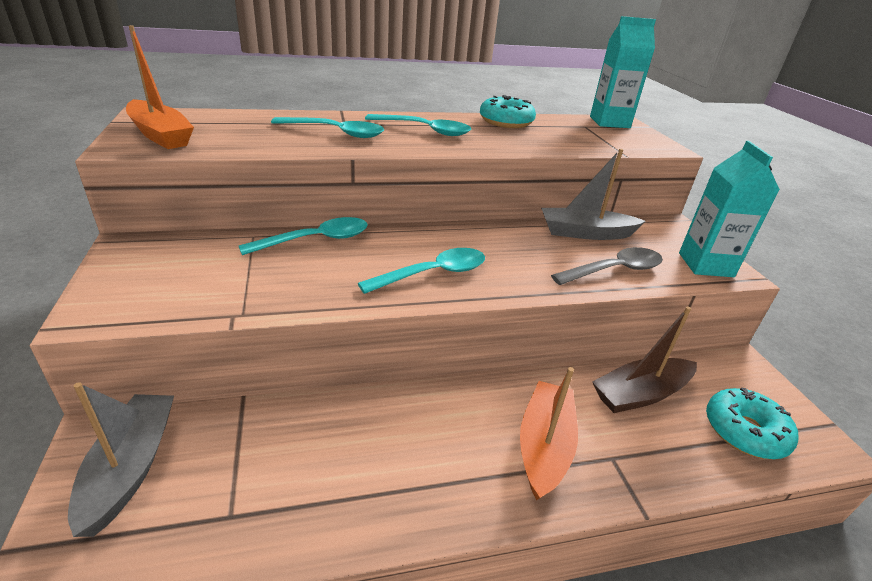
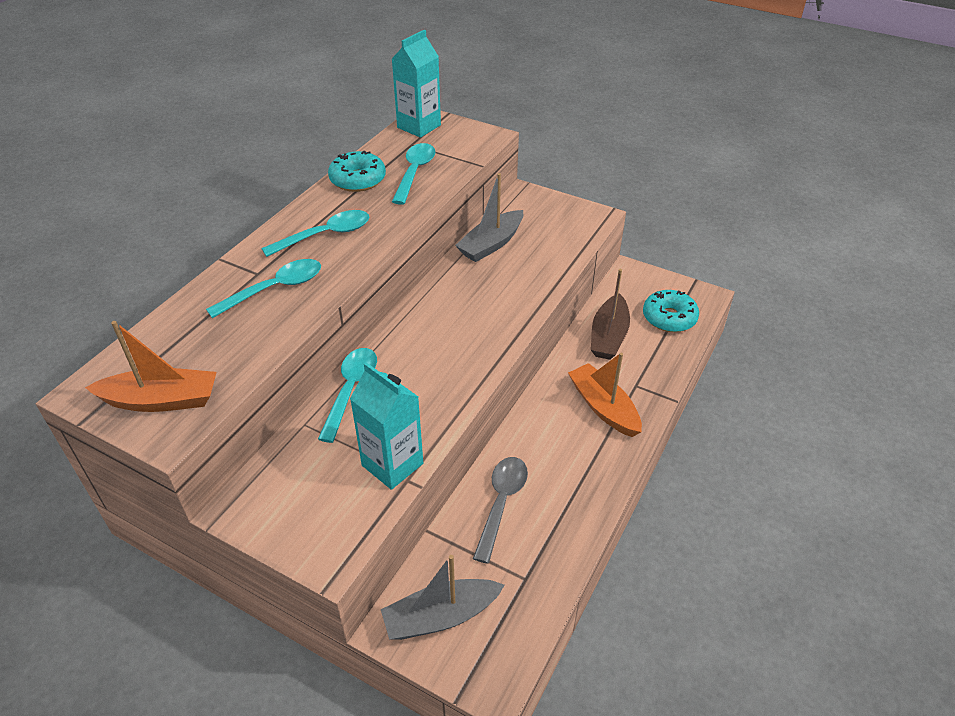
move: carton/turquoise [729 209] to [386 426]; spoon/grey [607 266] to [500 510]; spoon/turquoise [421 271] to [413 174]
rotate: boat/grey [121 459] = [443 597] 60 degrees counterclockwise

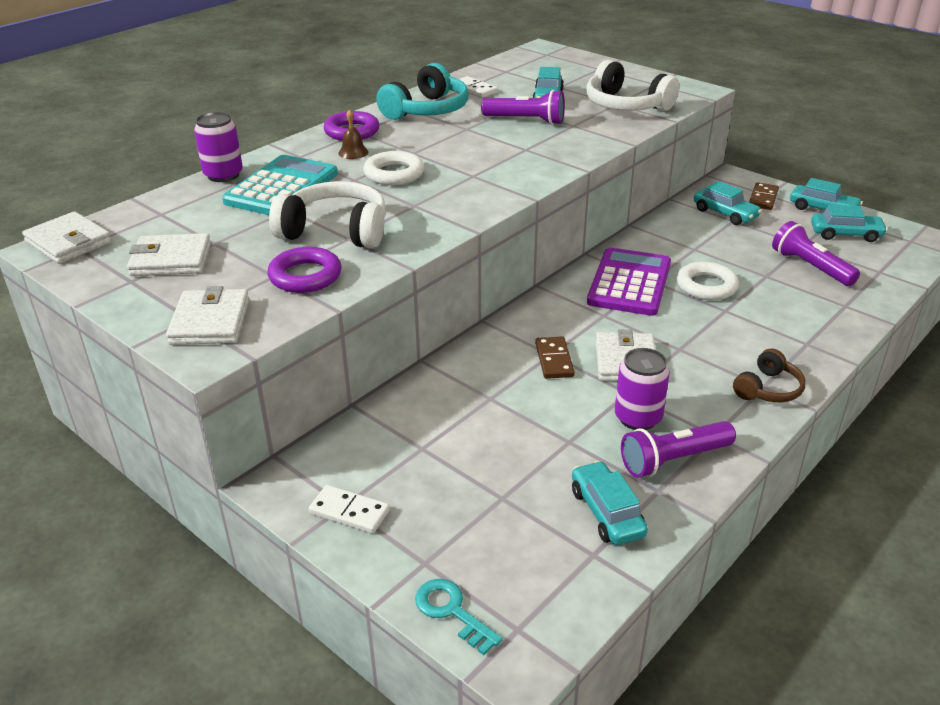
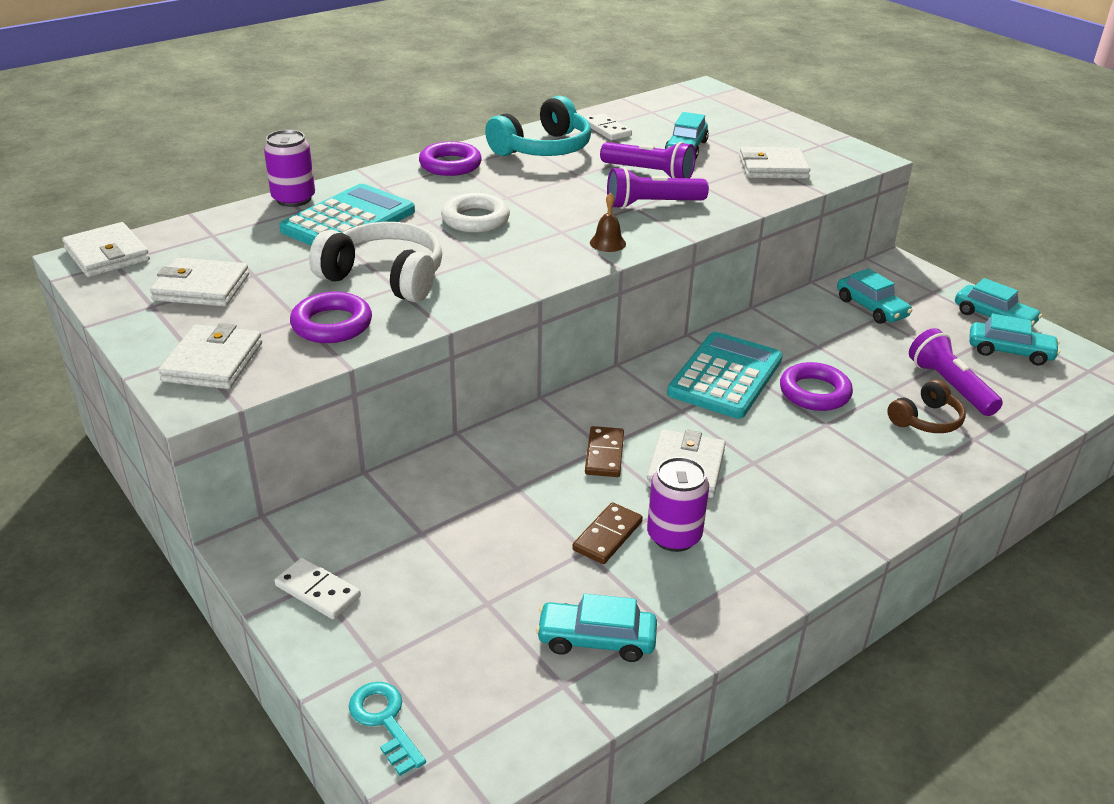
move: bell/brown [353 134] to [608 222]; domino/brown [764 196] to [607 533]; headphones/brown [769 375] to [926 406]; flashlight/purple [678 449] to [658 188]
replace: headphones/white [632 85] to wallet/white [775 163]
recolor: calculator/purple [629 282] to calculator/turquoise [725 375]; ring/white [708 280] to ring/purple [816 386]
rotate: car/turquoise [610 503] = [596 628] 75 degrees counterclockwise

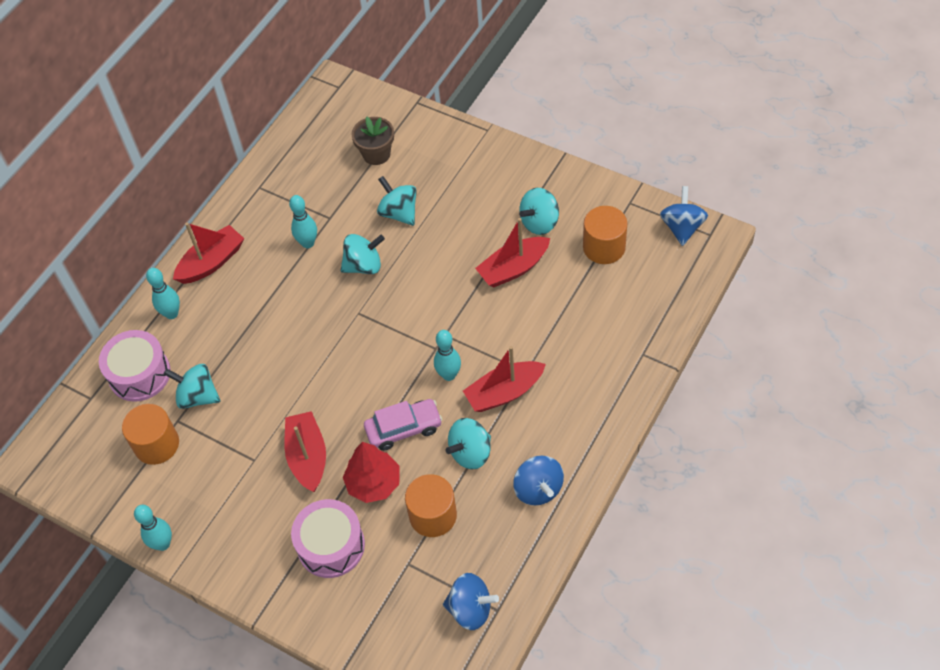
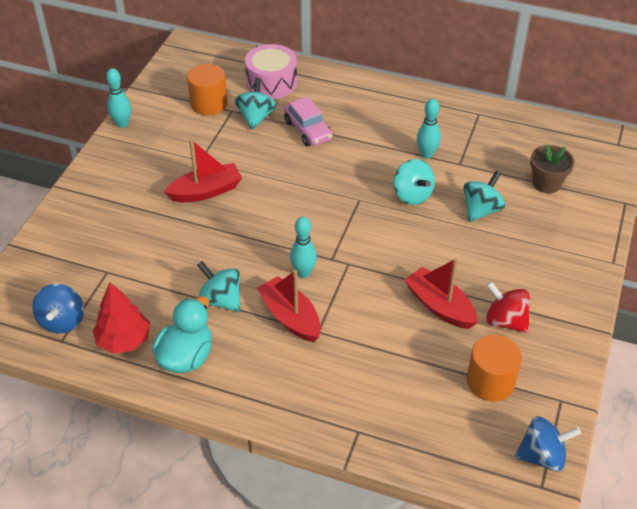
delete: boat/red [208 253]; bowling pin/turquoise [163 293]; cylinder/orange [431 505]; drum/pink [328 538]
move: car/pink [403 425] to [308 122]; tree/red [371 472] to [121 318]
replace: spinning top/blue [538 480] to duck/turquoise [182 334]
recolor: spinning top/turquoise [539 211] to spinning top/red [508 307]

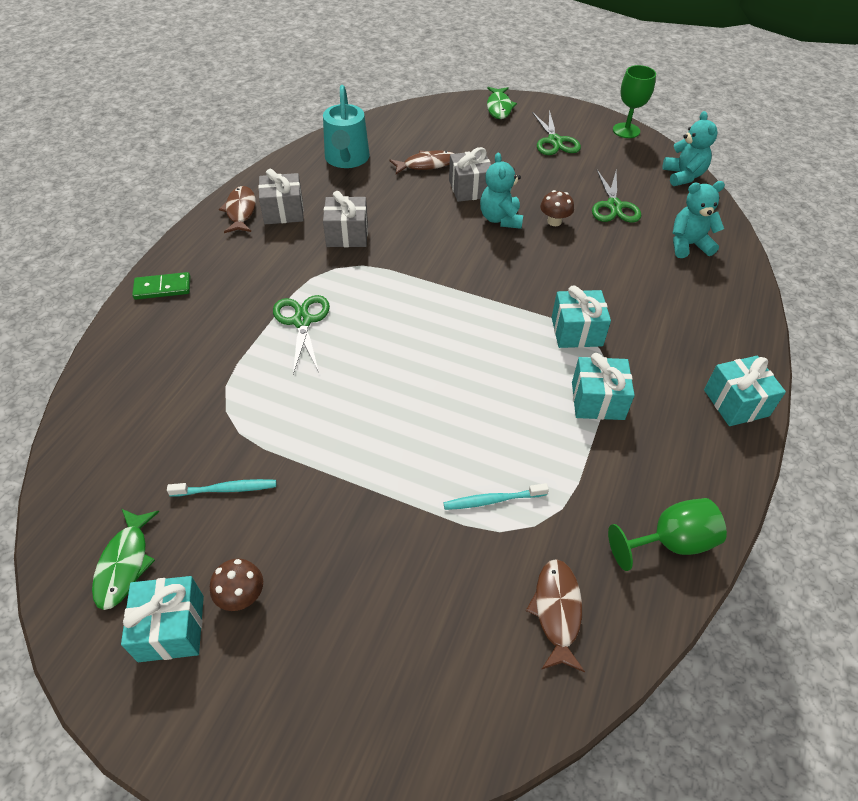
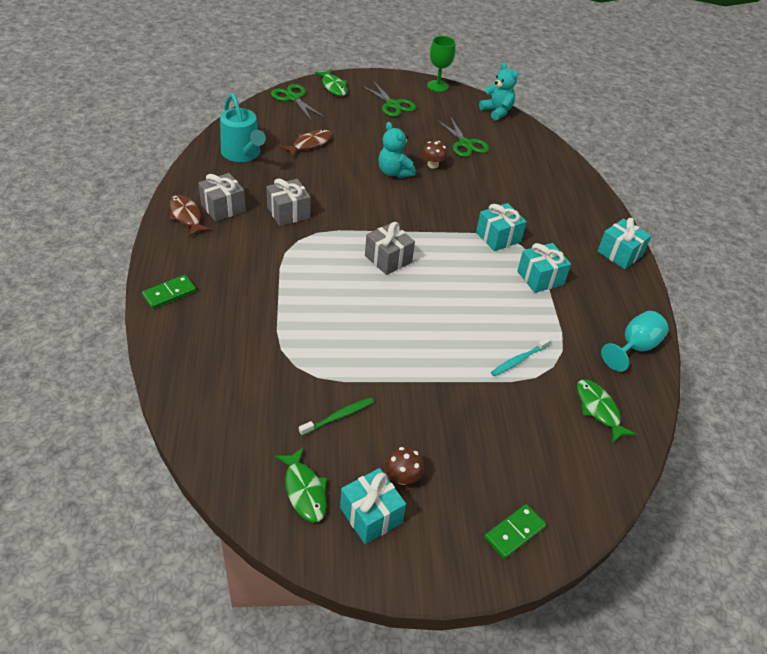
delete: teddy bear/turquoise [699 219]
insert: domino/green [515 531]
move: gift/grey [470 174] to [390 248]; scissors/green [301 334] to [297 102]
recolor: toothbrush/turquoise [221 488] to toothbrush/green [336 417]; goblet/green [667 534] to goblet/turquoise [635 341]; fish/brown [555 615] to fish/green [606 411]

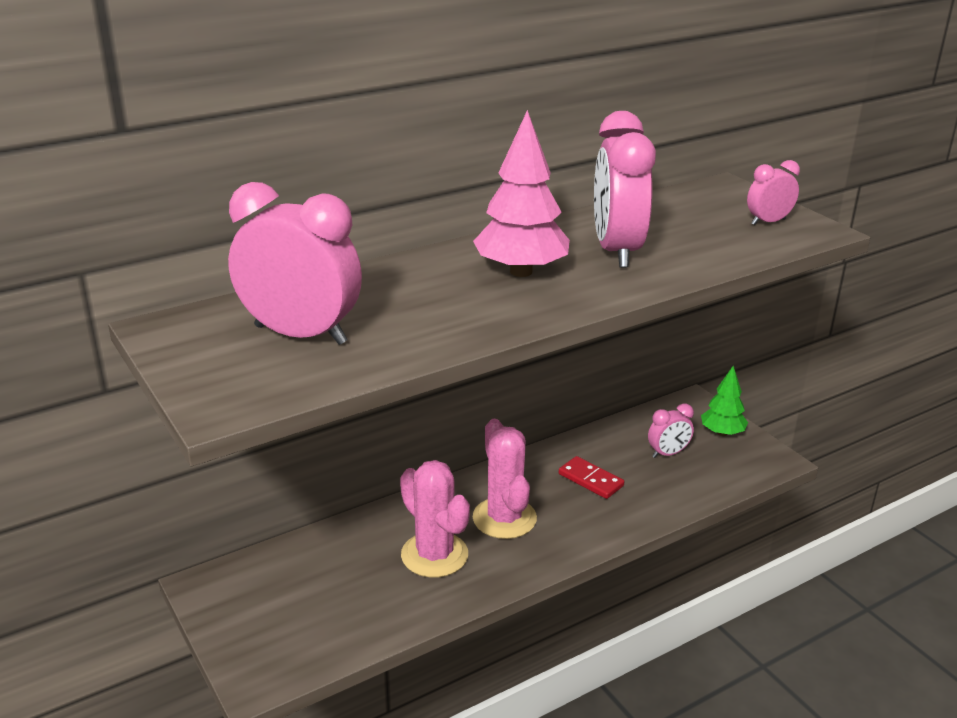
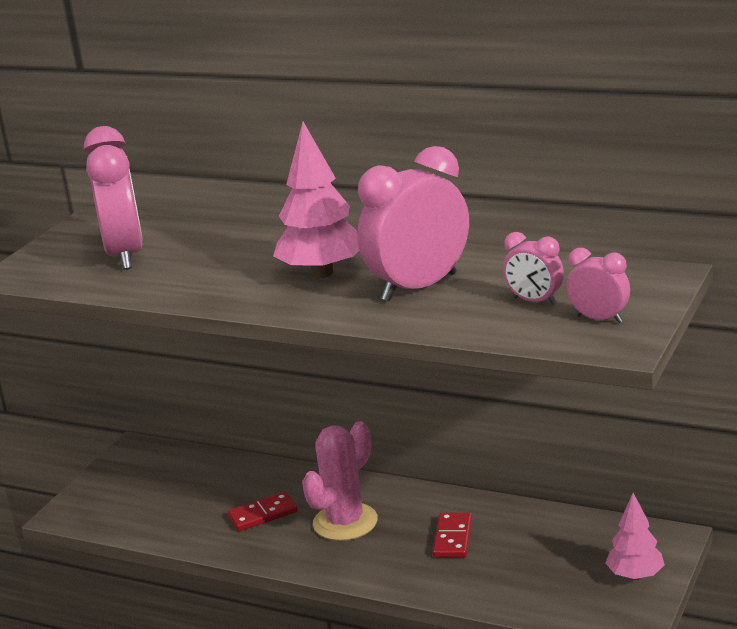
move: clock/pink [671 431] to [533 268]
replace: cactus/pink [435 519] to domino/red [263 511]
recolor: tree/green [724 401] to tree/pink [635 536]

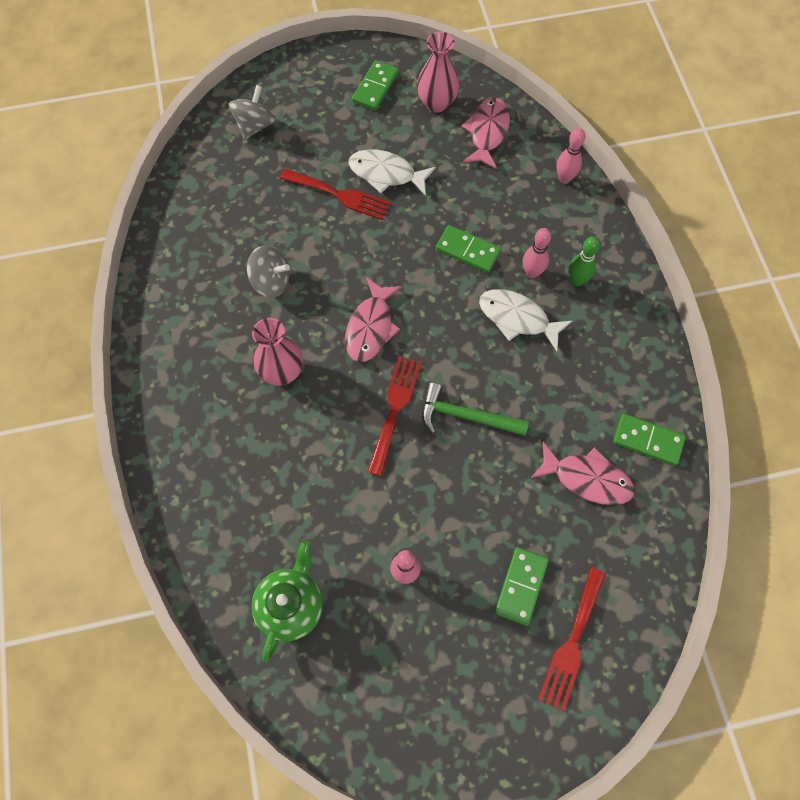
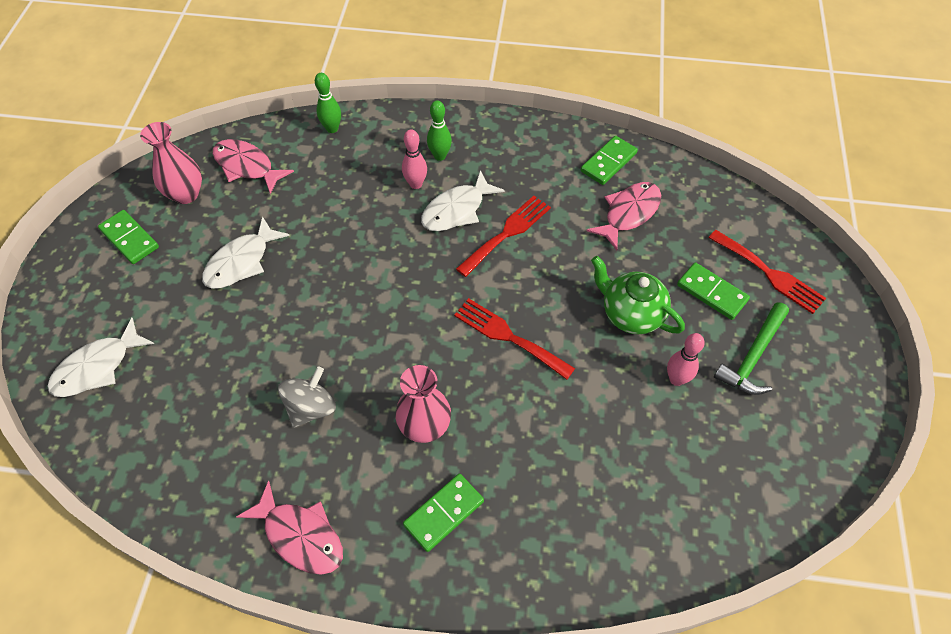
move: fork/red [335 194] to [503 236]; domino/green [468 249] to [443 513]; fish/pink [373 319] to [289 527]; hammer/green [475 409] to [751 348]; teapot/green [287 601] to [638 295]
replace: spinning top/grey [251 112] to fish/white [100 357]
recolor: bowling pin/pink [570 155] to bowling pin/green [328 103]

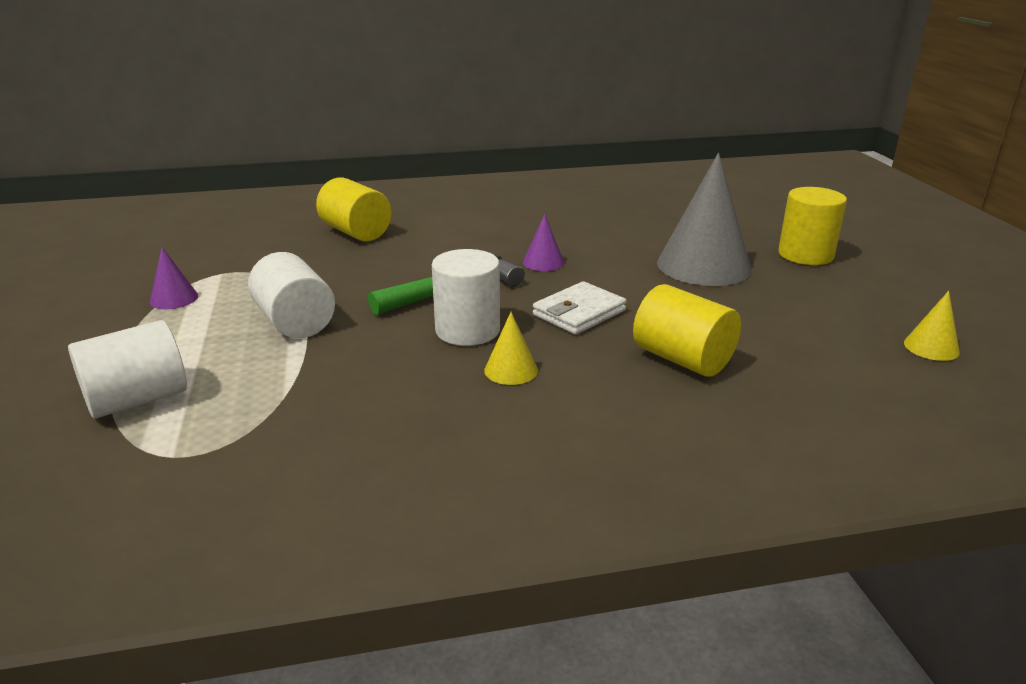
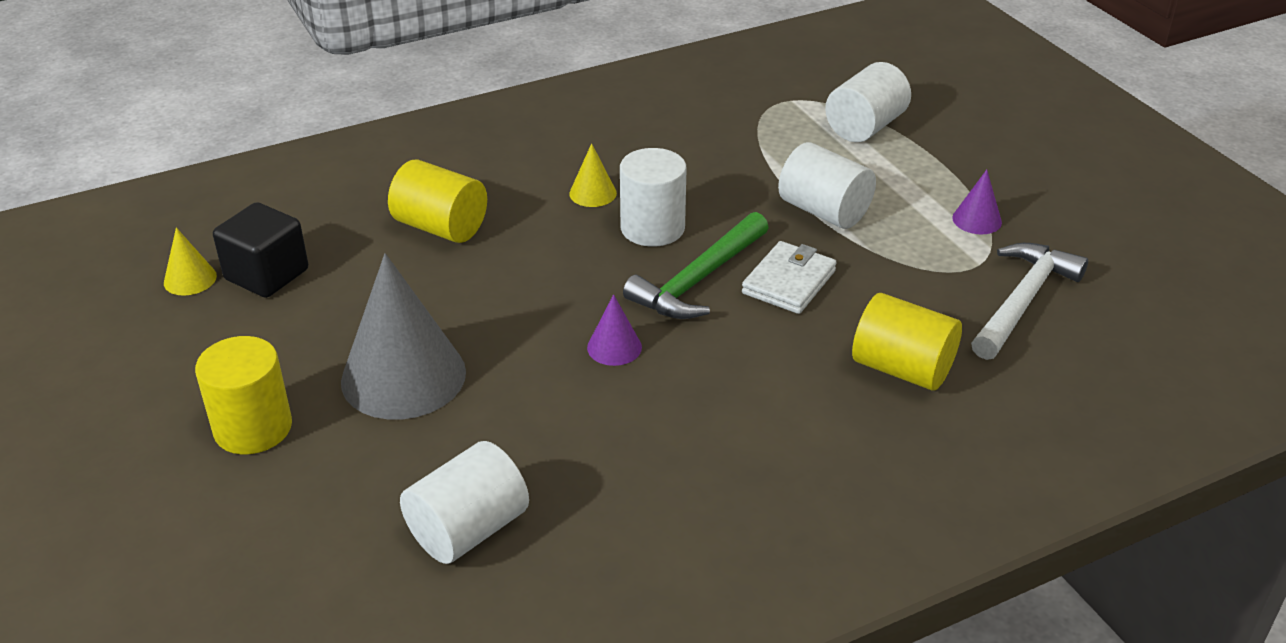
insert: cube/black [260 250]; hammer/white [1029 301]; cylinder/white [464 502]
move: wallet/white [580 308] to [789 277]

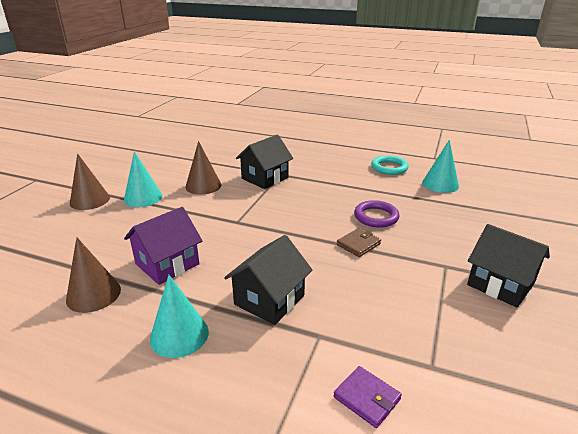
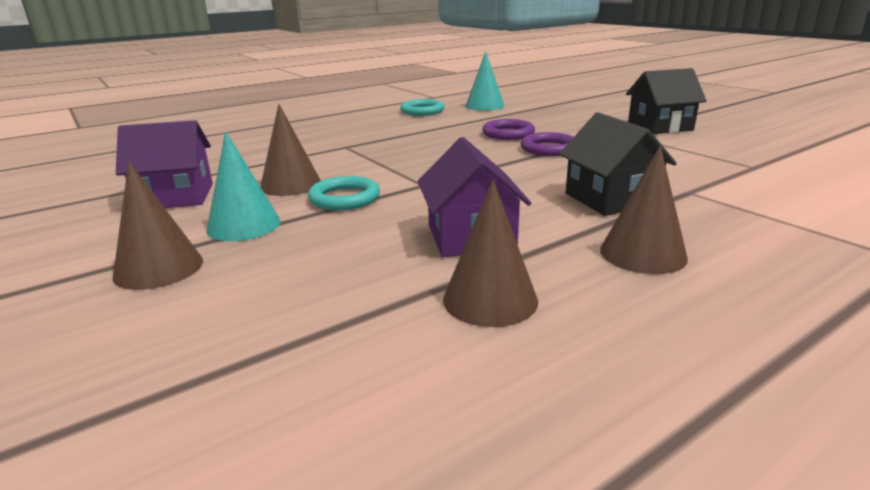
delete: house/black [264 161]; wallet/purple [368 397]
insert: house/purple [164 164]; ring/turquoise [344 193]
replace: wallet/brown [359 242] to ring/purple [547 144]
recolor: cone/turquoise [179 316] to cone/brown [644 210]

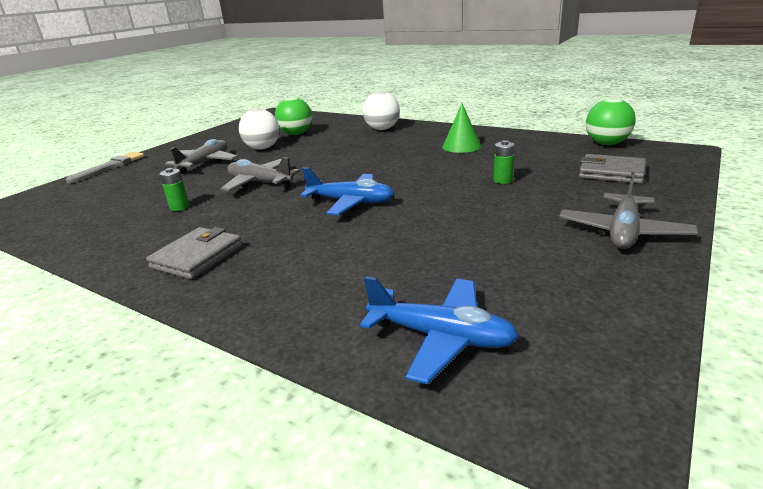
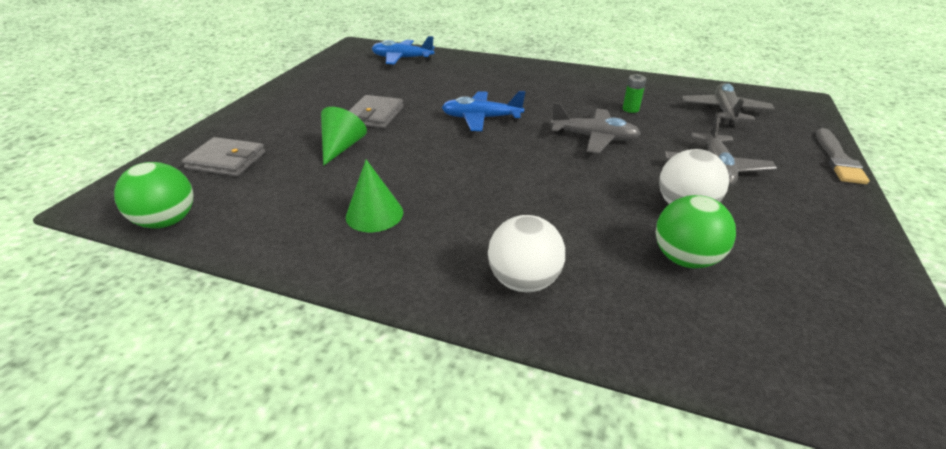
move: plane/grey [628 210] to [728 105]; wallet/grey [194 253] to [376 112]
replace: battery/green [504 162] to cone/green [344 136]

